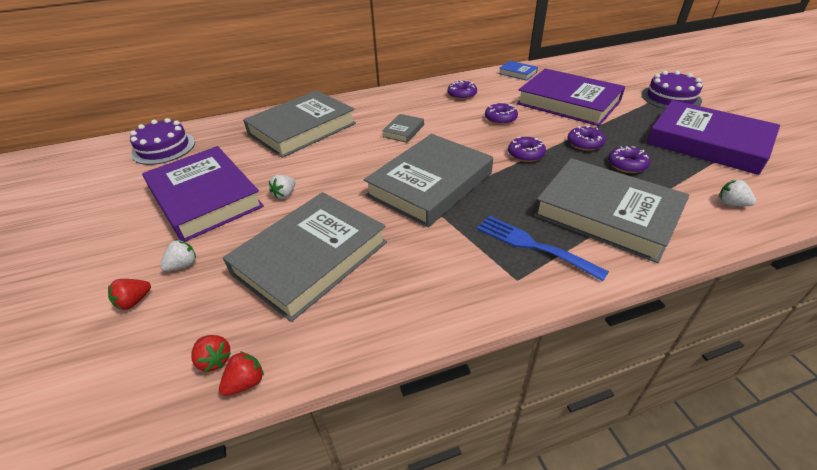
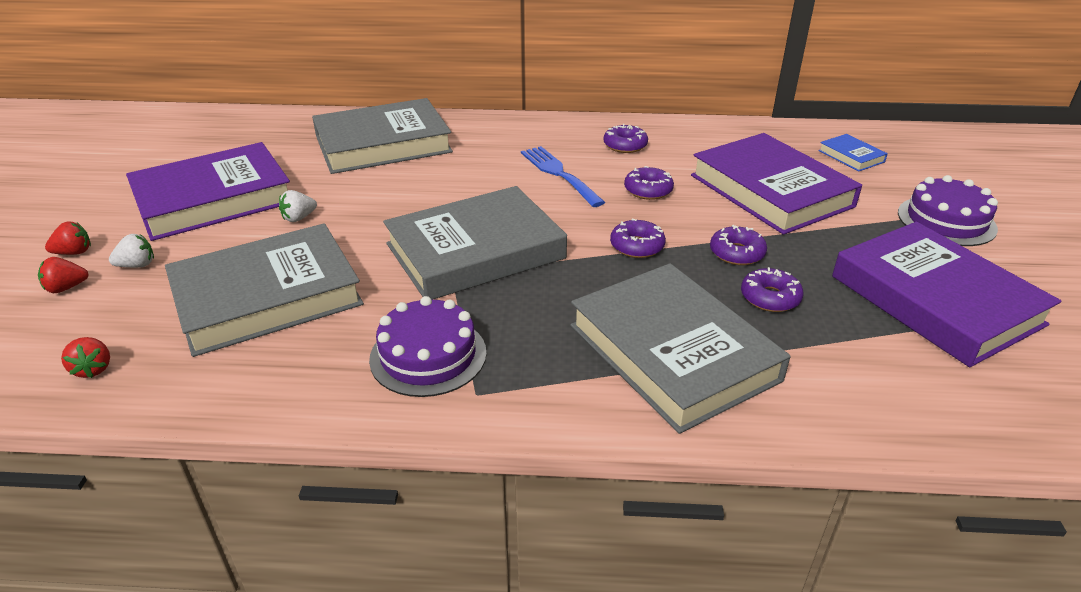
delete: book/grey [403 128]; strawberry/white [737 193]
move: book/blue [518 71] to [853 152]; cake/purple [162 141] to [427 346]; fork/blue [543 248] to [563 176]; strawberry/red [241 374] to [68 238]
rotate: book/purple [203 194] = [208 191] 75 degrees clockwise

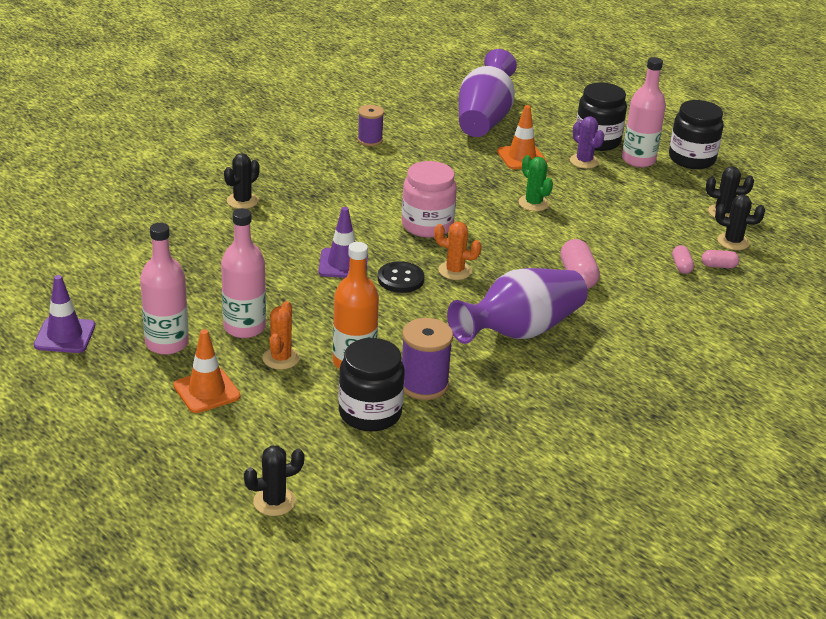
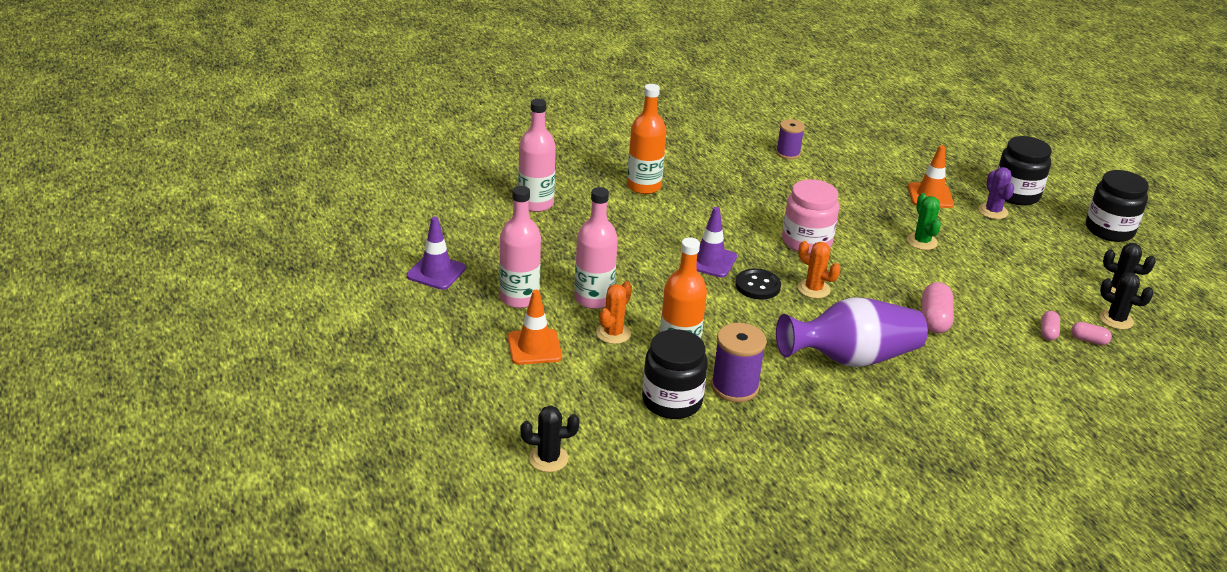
delete: vase/purple [488 93]
move: bottle/pink [644 112] to [537 155]
replace: cactus/black [242 181] to bottle/orange [647 139]

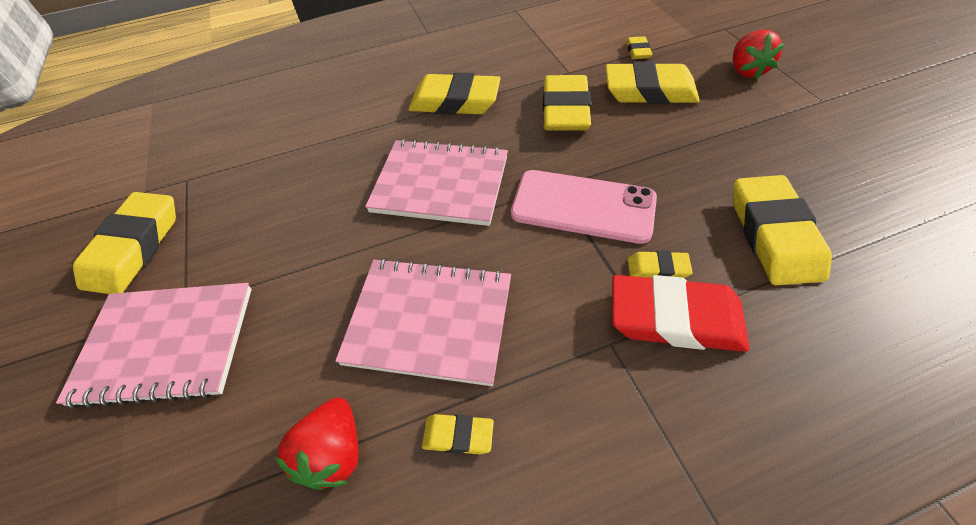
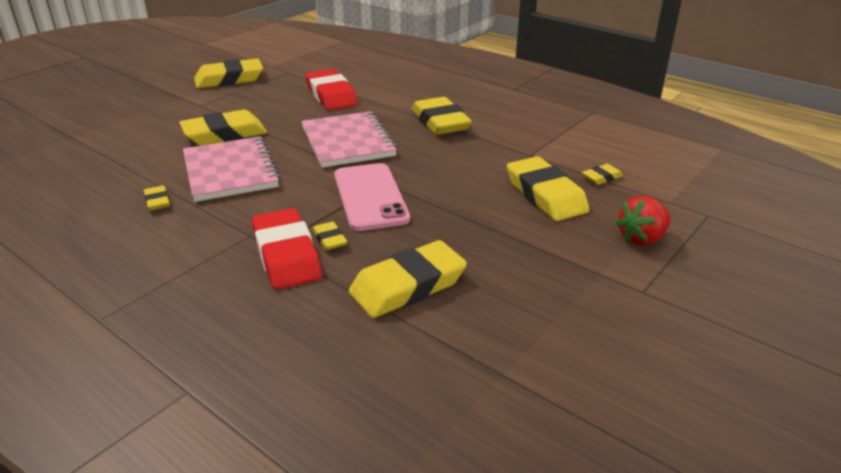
delete: notebook/pink [154 346]; strawberry/red [316 444]
insert: eraser/red [331 89]
move: eraser/yellow [567 103] to [223 127]

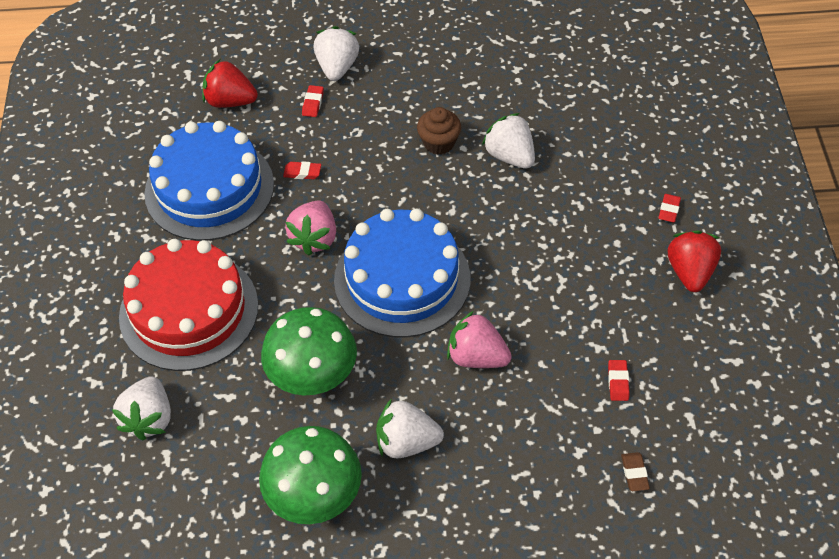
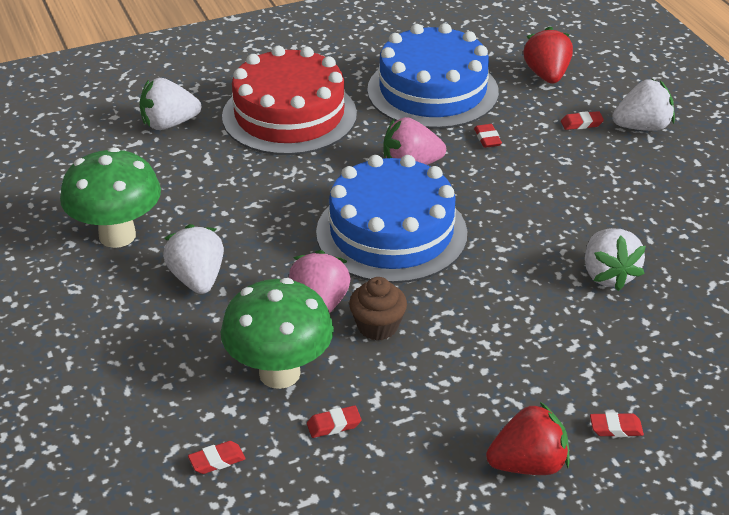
move: cupcake/brown [439 131] to [378 308]; mushroom/green [309 351] to [277 333]
recolor: eraser/brown [635 471] to eraser/red [216 457]
rotate: strawberry/white [508 141] = [615 260] 135 degrees clockwise

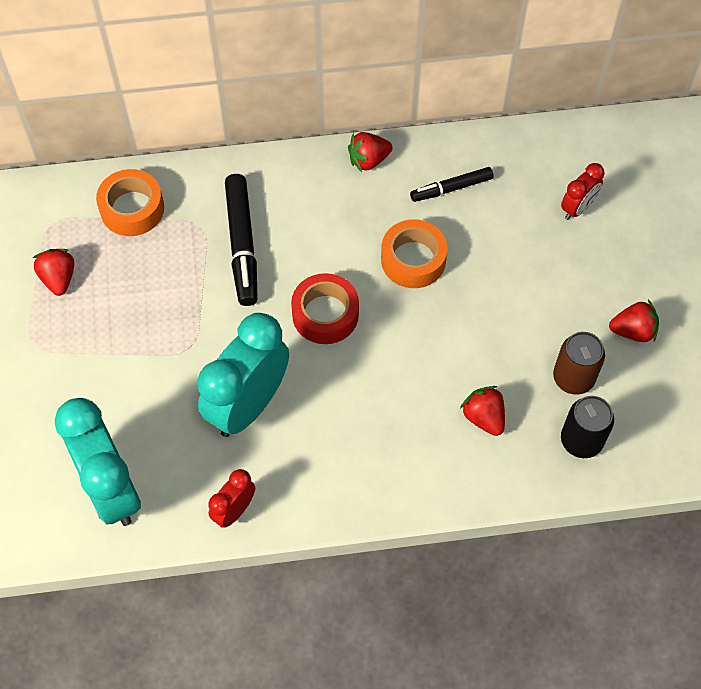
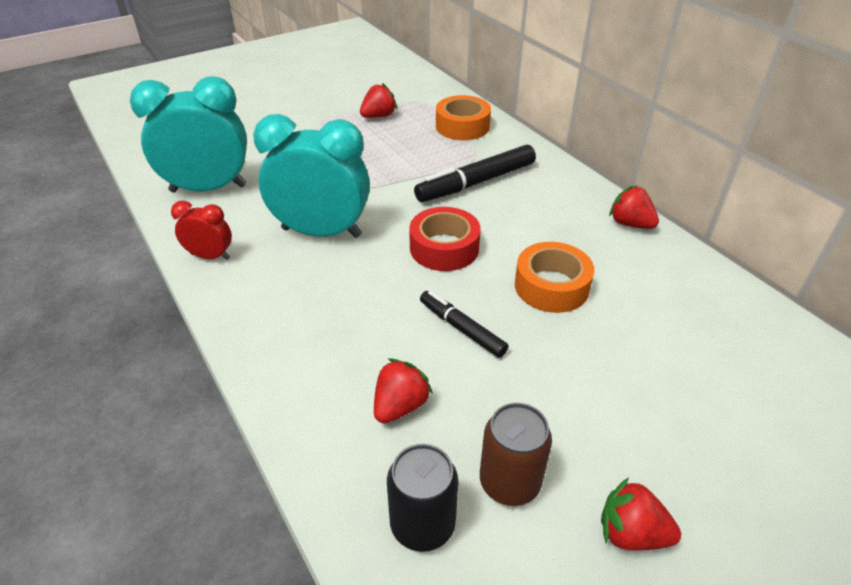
delete: clock/red [583 191]
move: marker/black [452 184] to [464 324]
rotate: strawberry/red [634 321] = [641 514] 135 degrees clockwise; clock/turquoise [98 462] = [188 134] 45 degrees clockwise

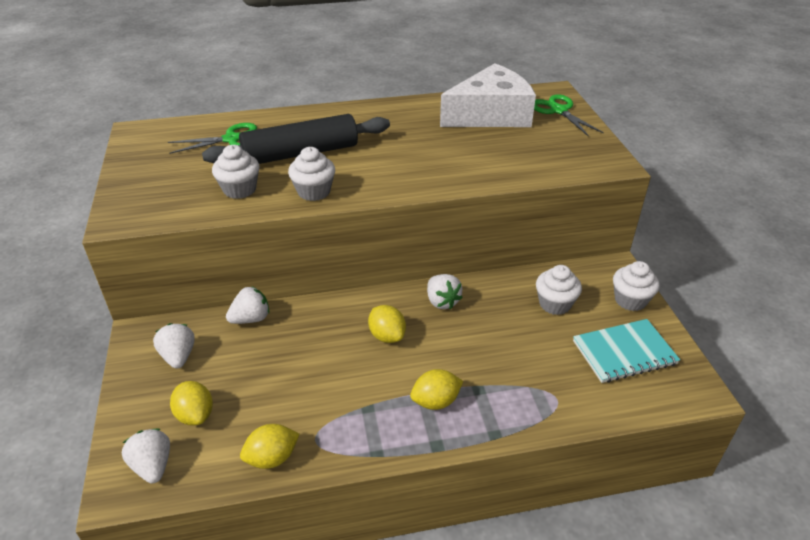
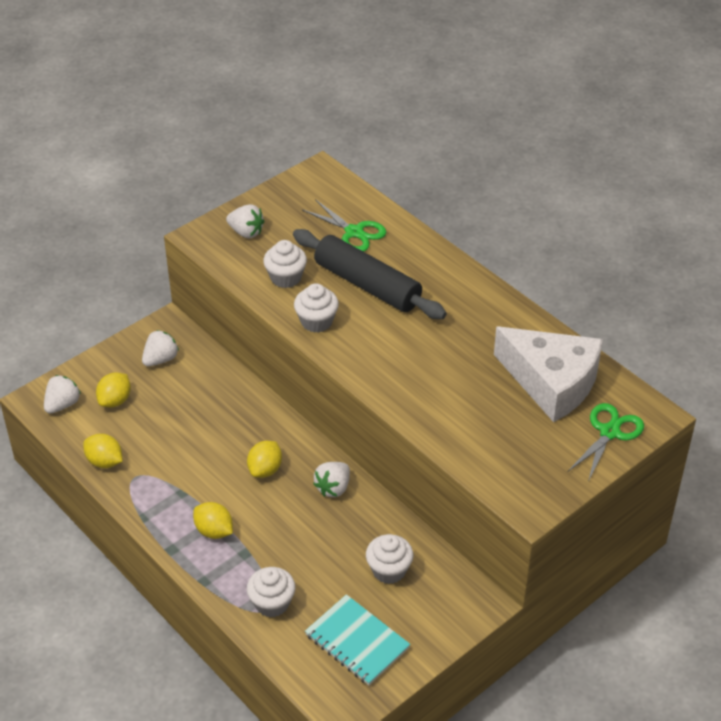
move: cupcake/white [636 286] to [271 592]; strawberry/white [247 305] to [245 221]

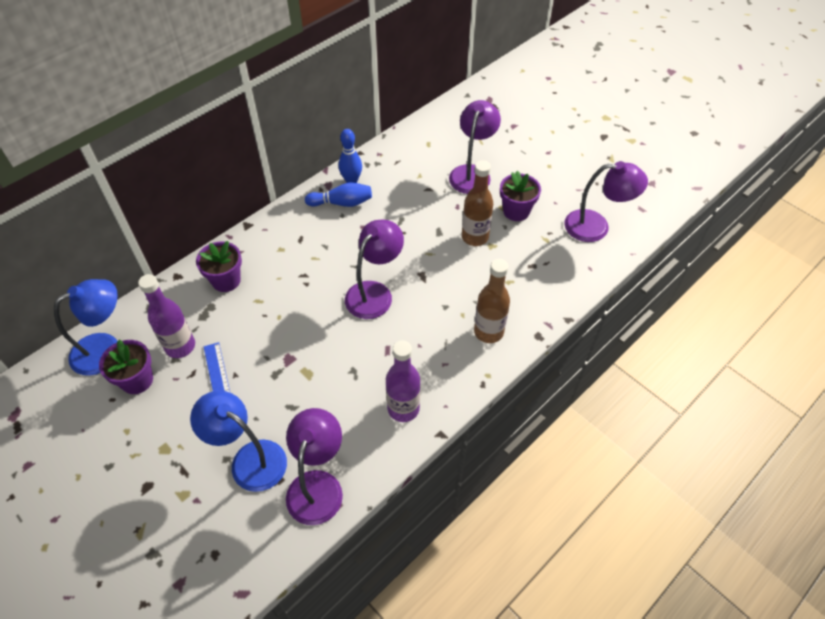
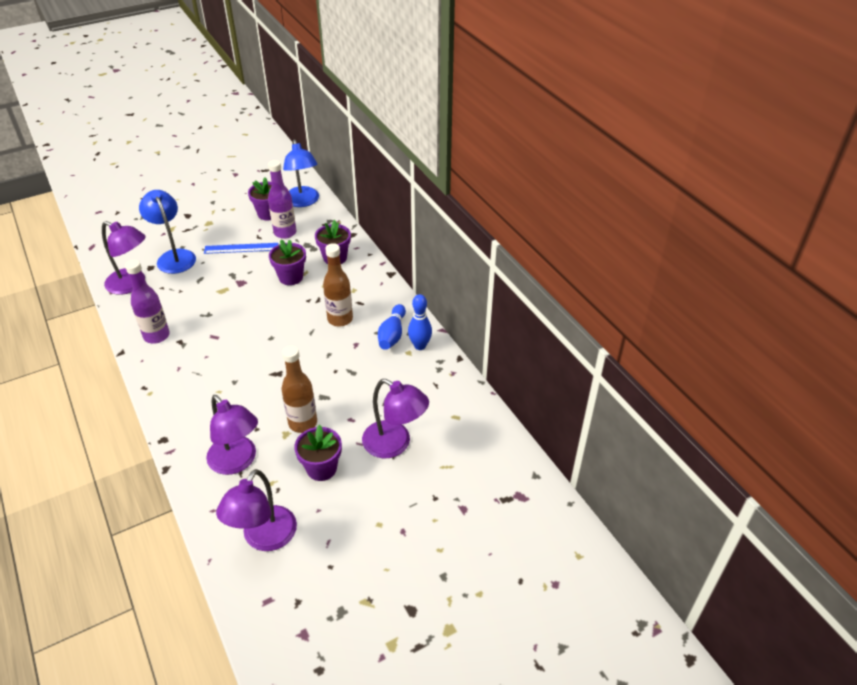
insert: flower pot/purple [287 262]
move: lamp/purple [374 269] to [232 435]; bottle/brown [492 301] to [338 285]
rotate: lamp/blue [238 441] = [167 232] 75 degrees counterclockwise

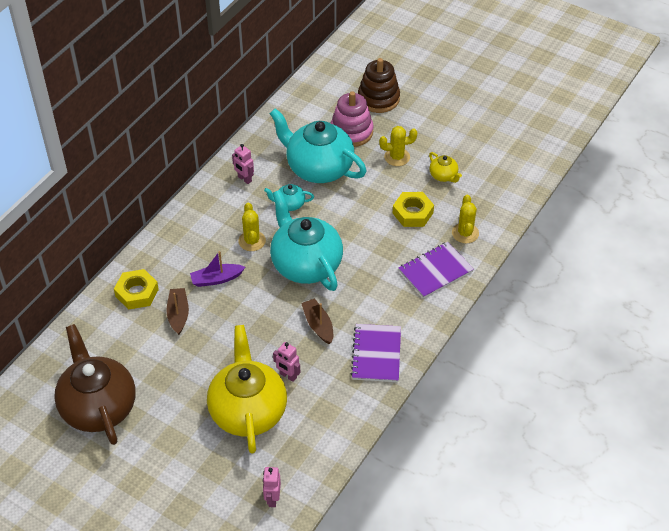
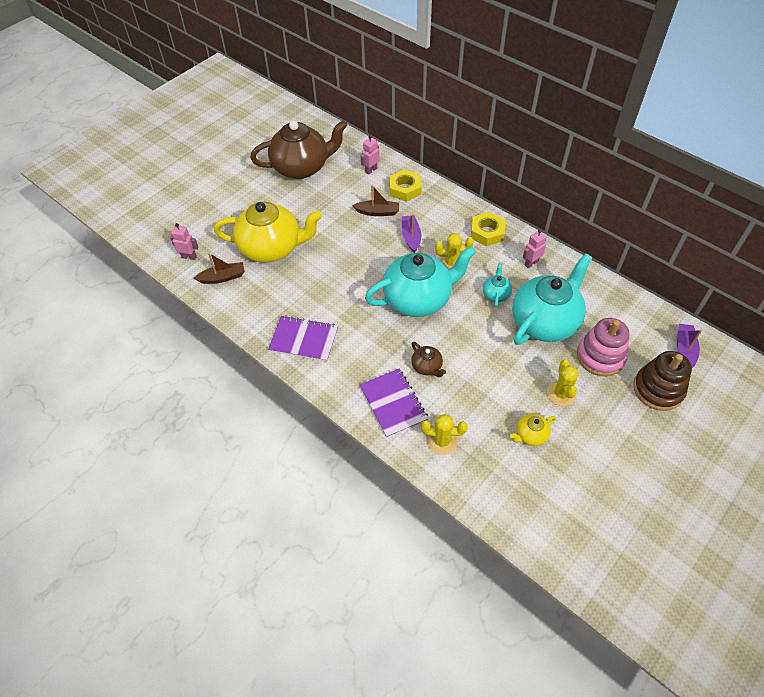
insert: boat/purple [689 346]; teapot/brown [428 359]
move: nut/yellow [413 209] to [488 229]; boat/brown [317 321] to [219 268]; robot/pink [287 362] to [370 155]

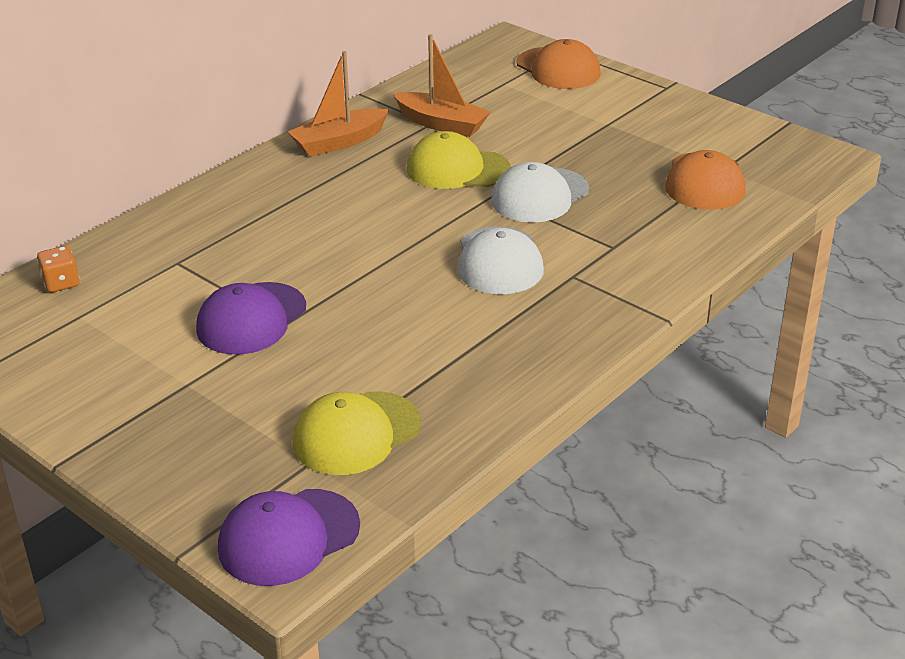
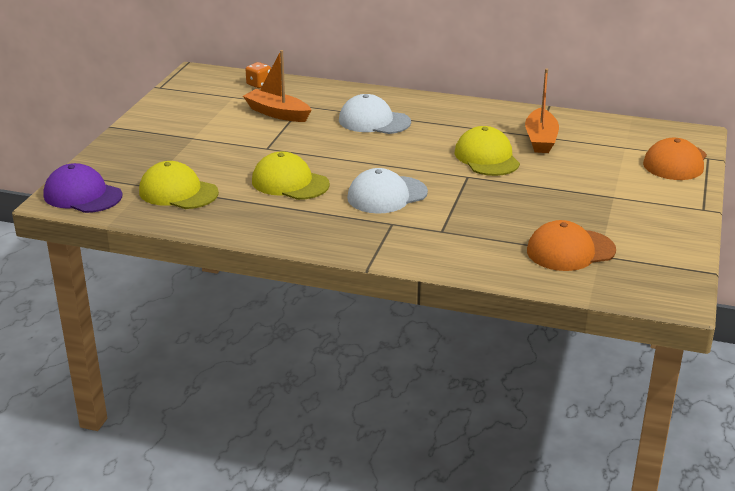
delete: cap/purple [251 318]
insert: cap/yellow [291 175]
move: boat/orange [338 104] to [277 86]; cap/white [540 192] to [375 114]

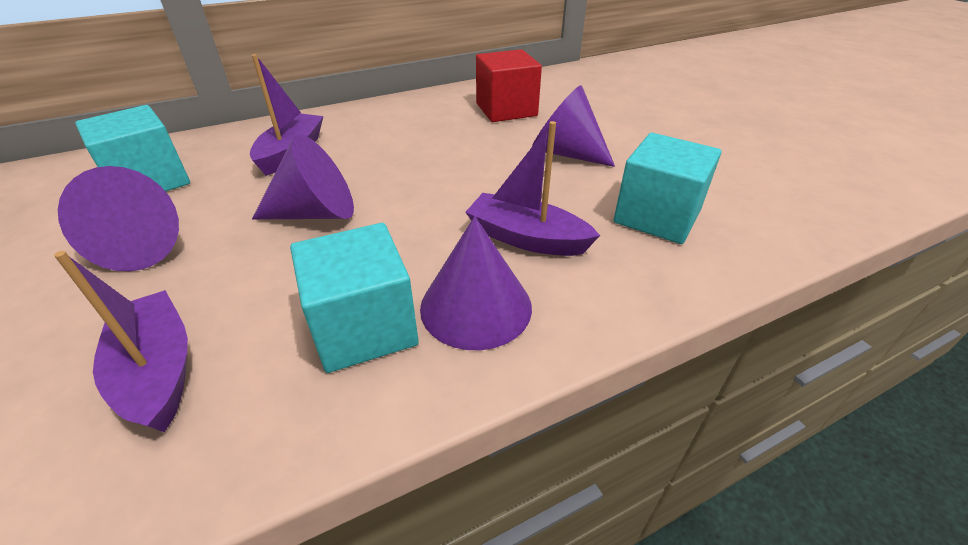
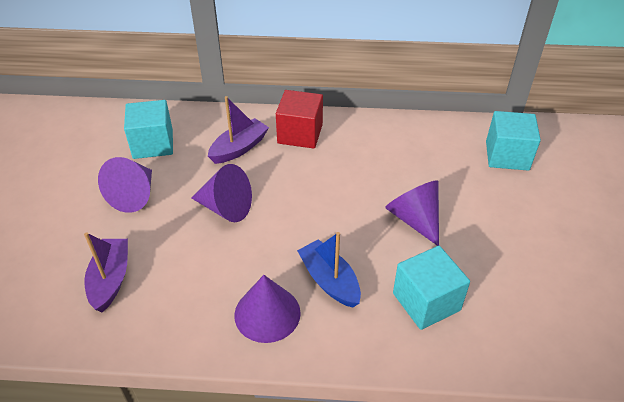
move: cube/red [509 85] to [299 119]; cube/turquoise [354 298] to [513 141]
recolor: boat/purple [532 188] to boat/blue [329 270]

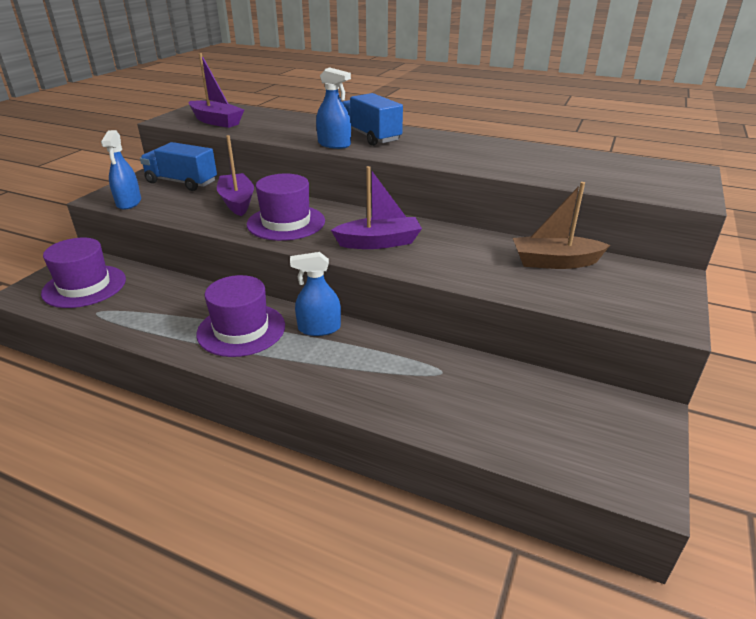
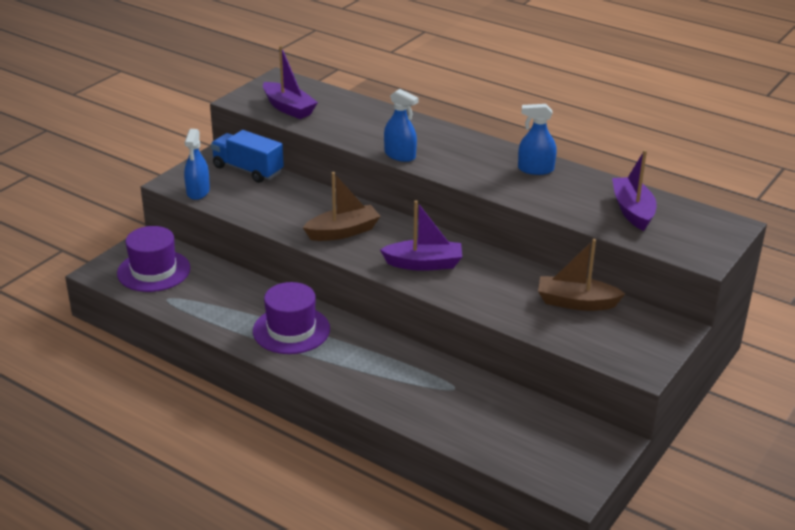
delete: truck/blue [372 119]
move: boat/purple [235 175] to [634 190]; spray bottle/blue [315 294] to [537 139]
replace: hat/purple [286 207] to boat/brown [342 206]

